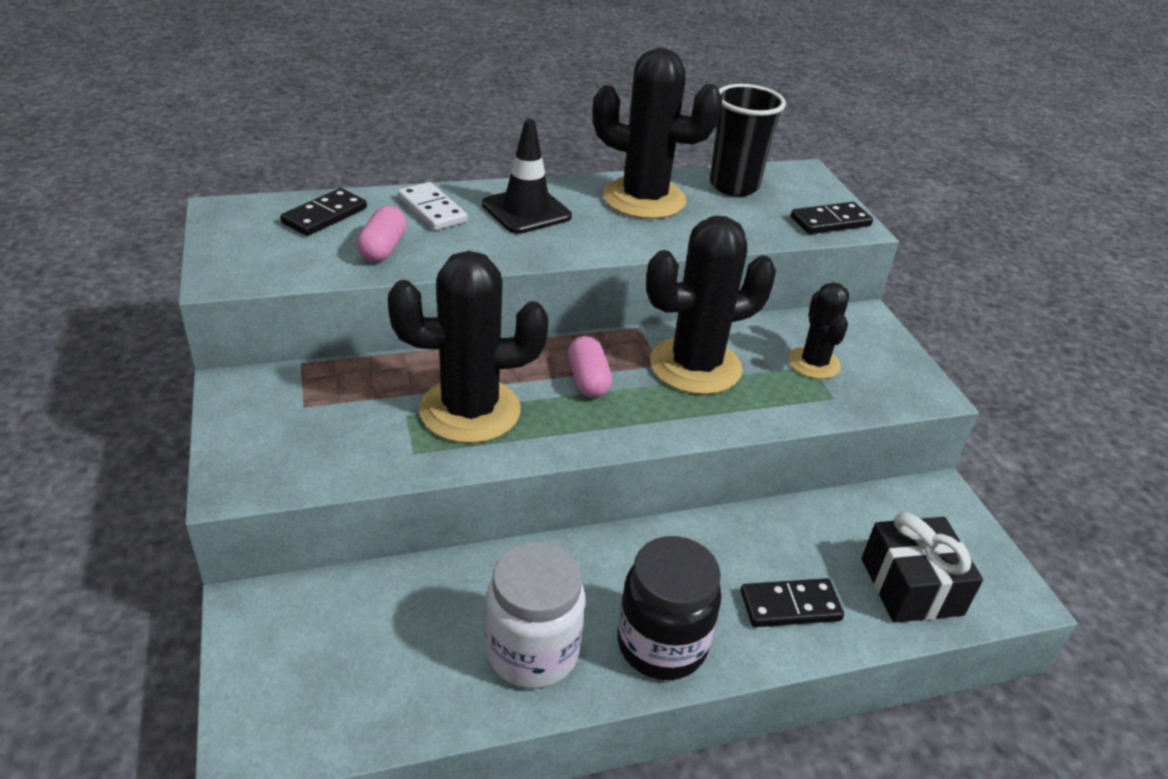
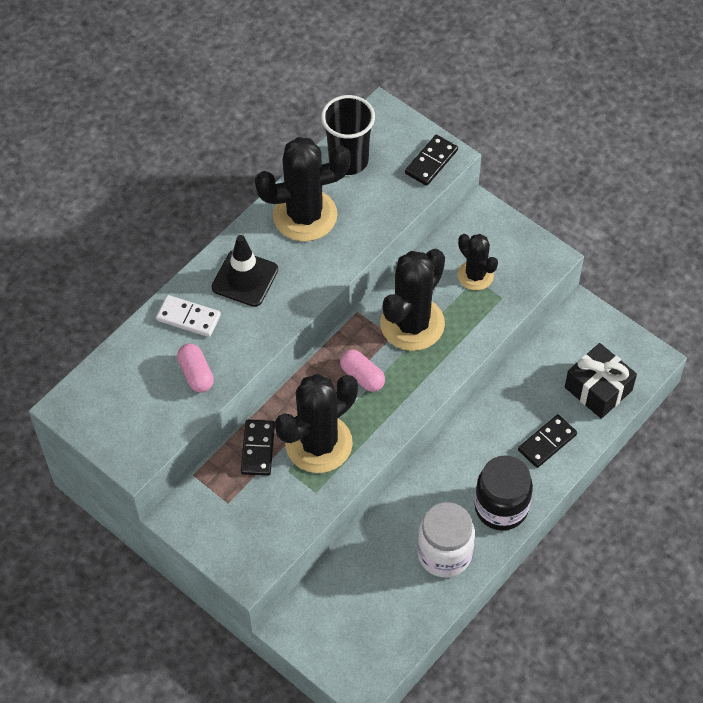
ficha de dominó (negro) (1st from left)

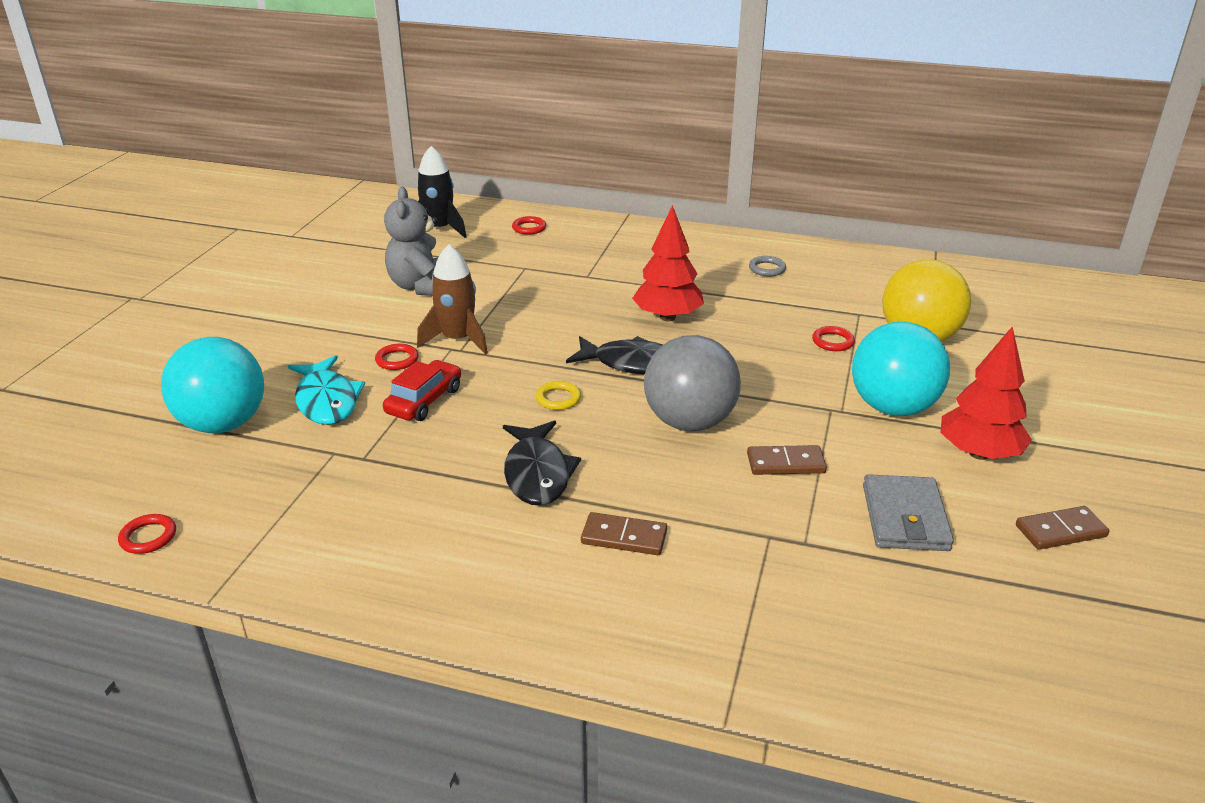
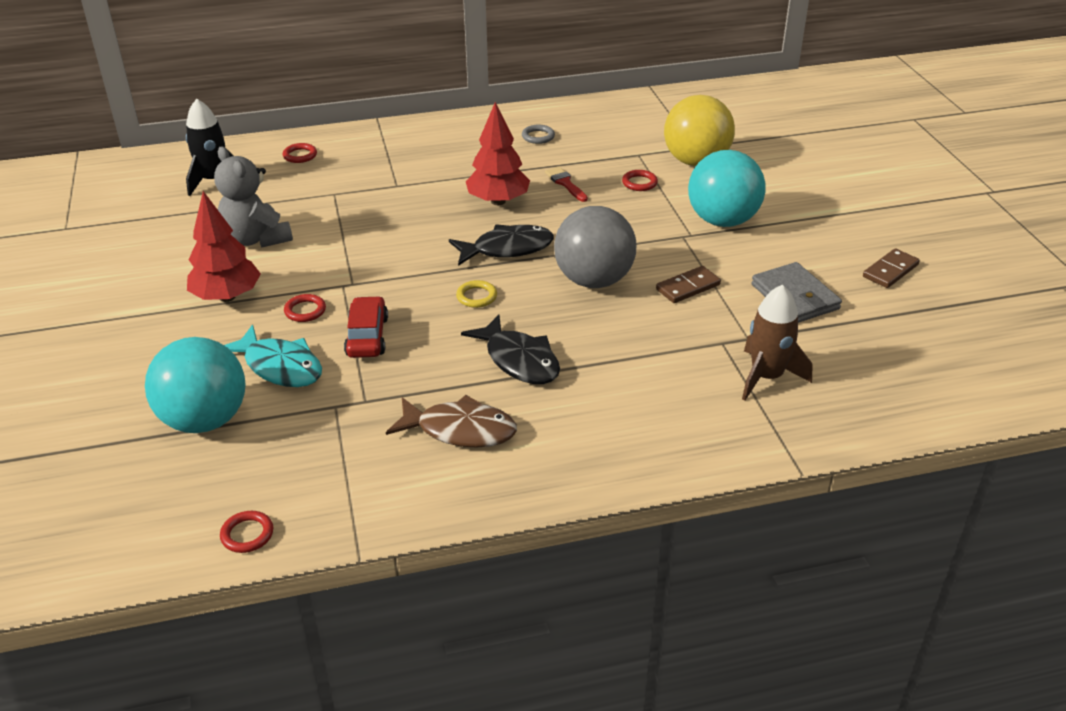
cohete (marrón)
ficha de dominó (marrón) (1st from left in the first image)
árbol (rojo) (1st from left)
pez (marrón)
pincel (rojo)

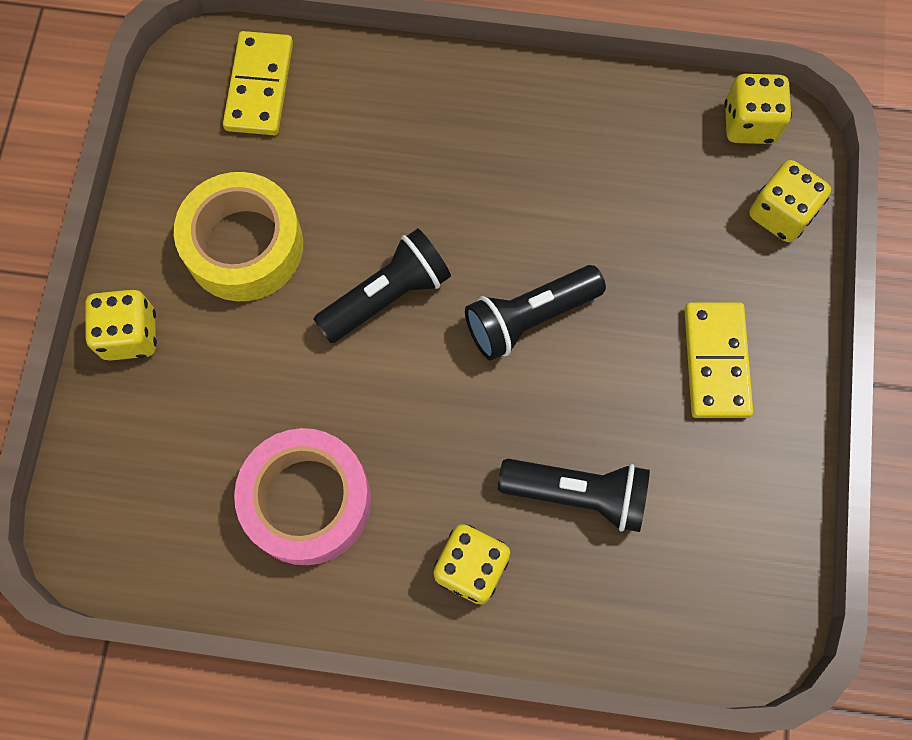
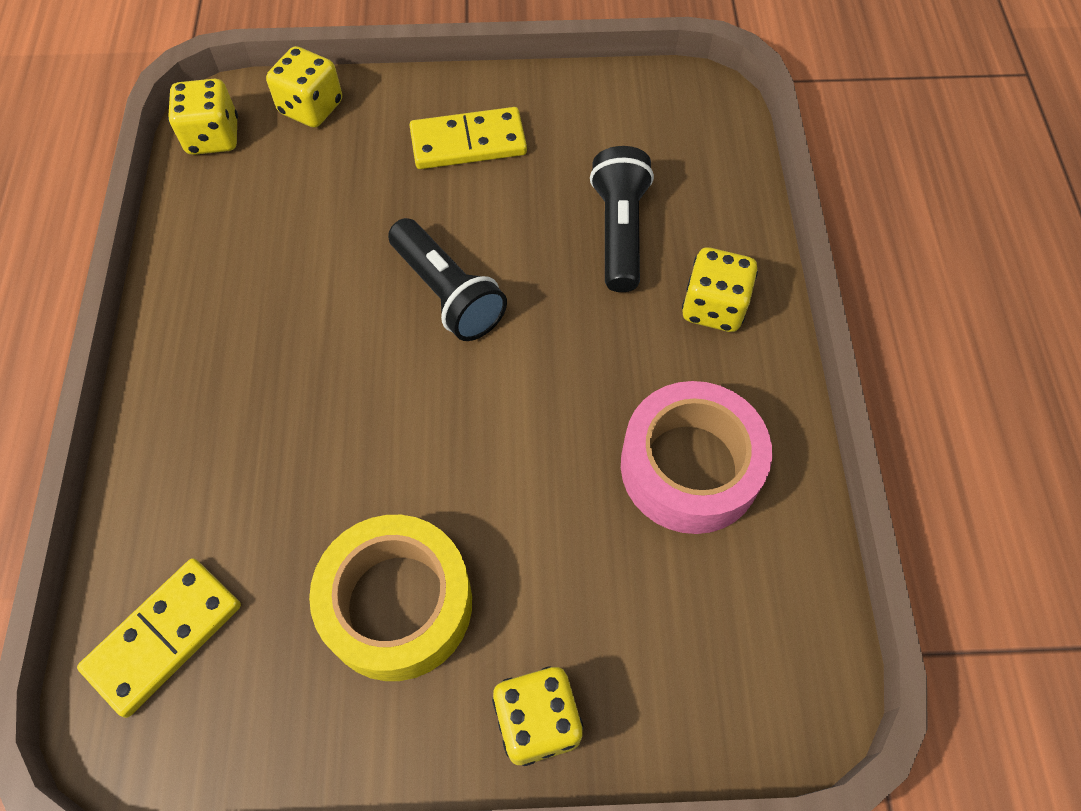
ficha de dominó (amarillo) (1st from left)
lámpara de mano (negro) (1st from left in the first image)

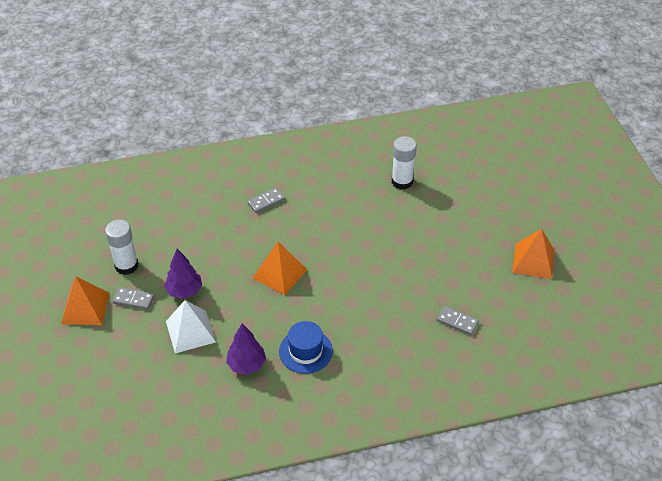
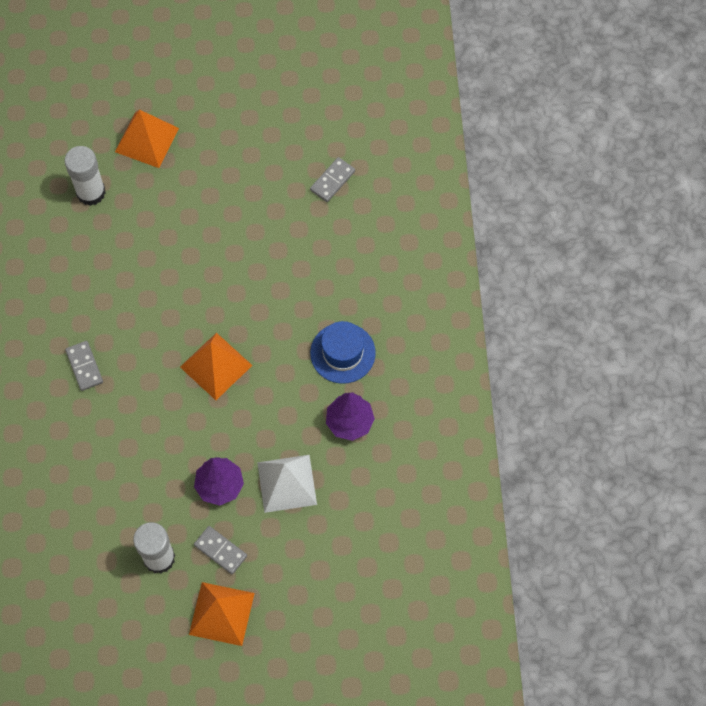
ficha de dominó (gris) (2nd from left)
pirámide (naranja) (1st from left)

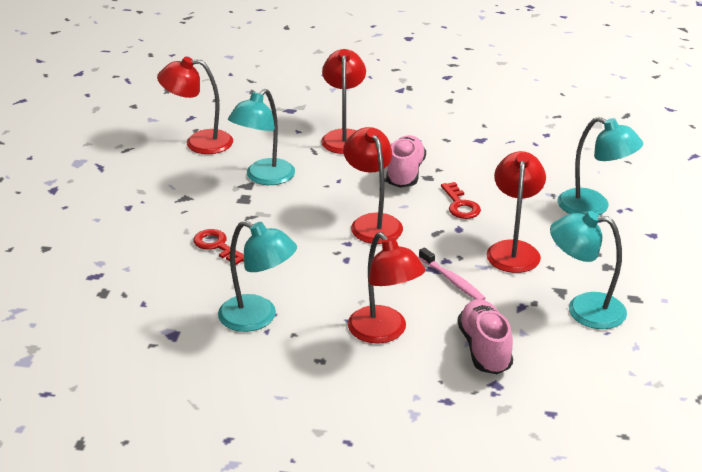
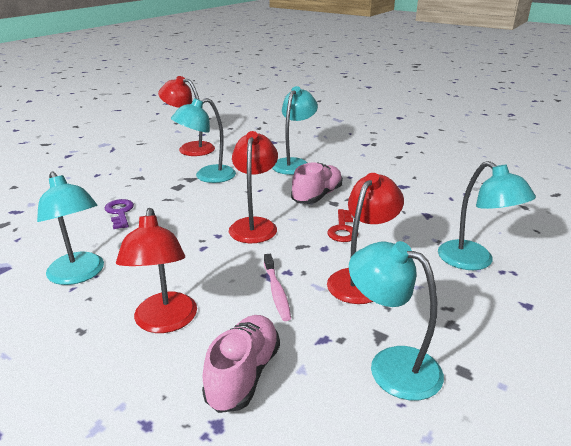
llave (morado)
lámpara (turquesa) (3rd from left)

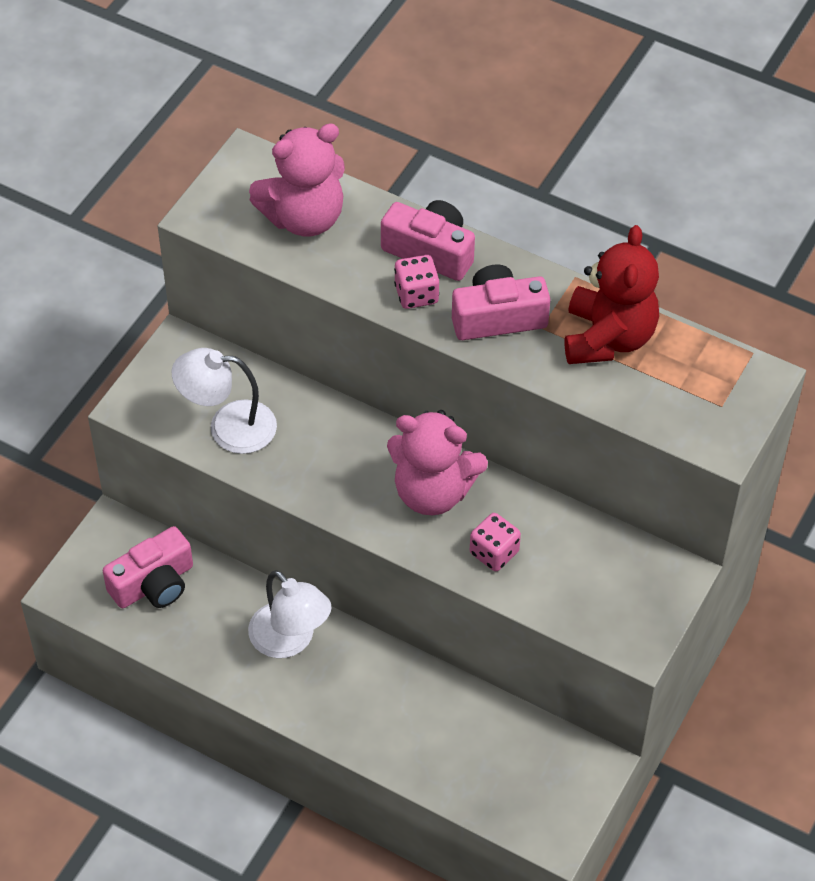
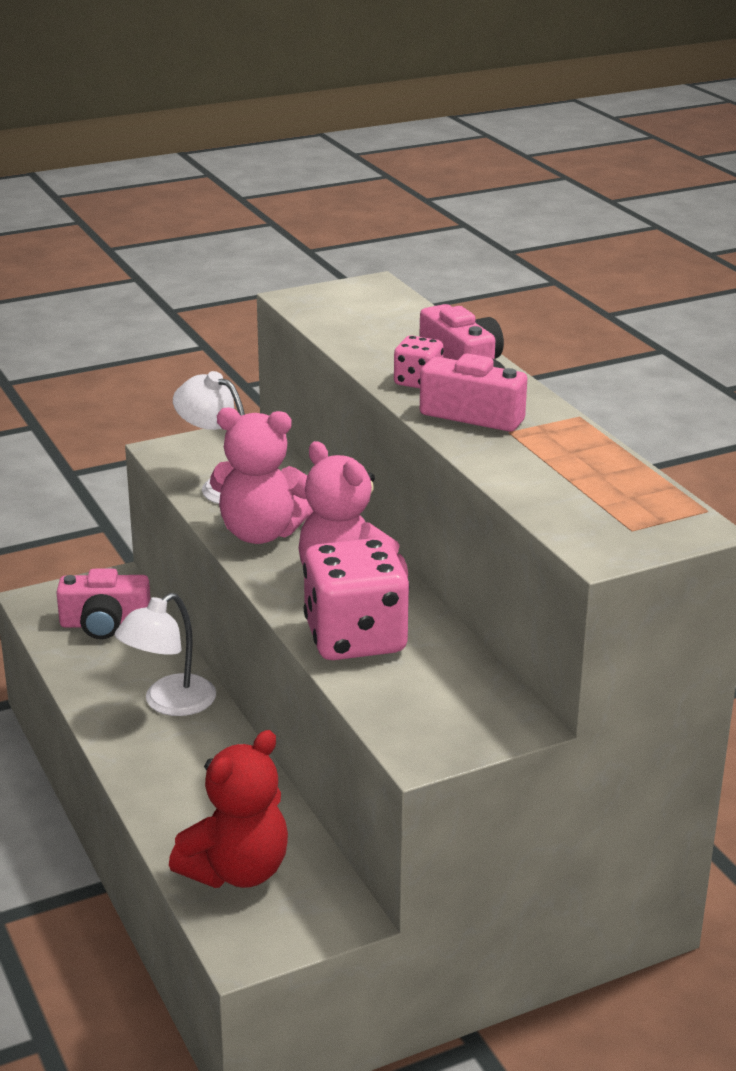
lámpara (blanco) (1st from left)
osito (rosa) (1st from left)
dado (rosa) (1st from left)
osito (rojo)

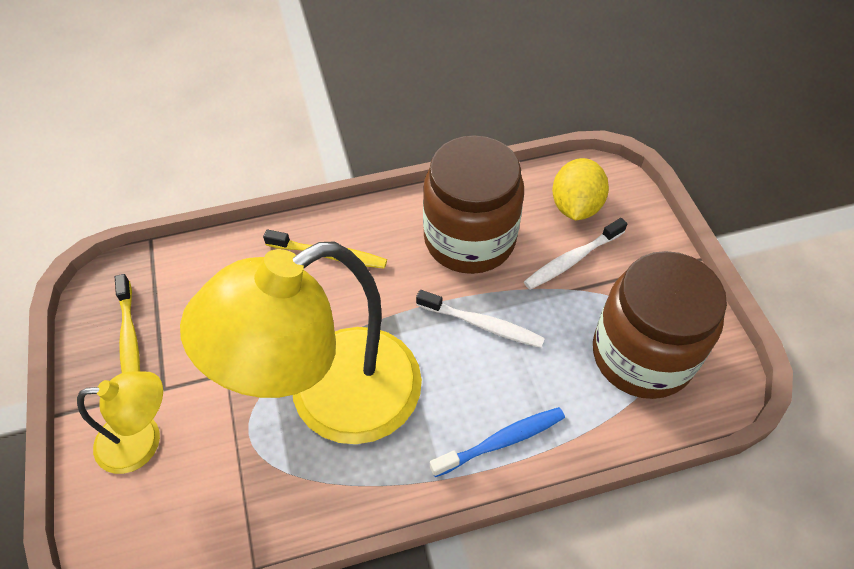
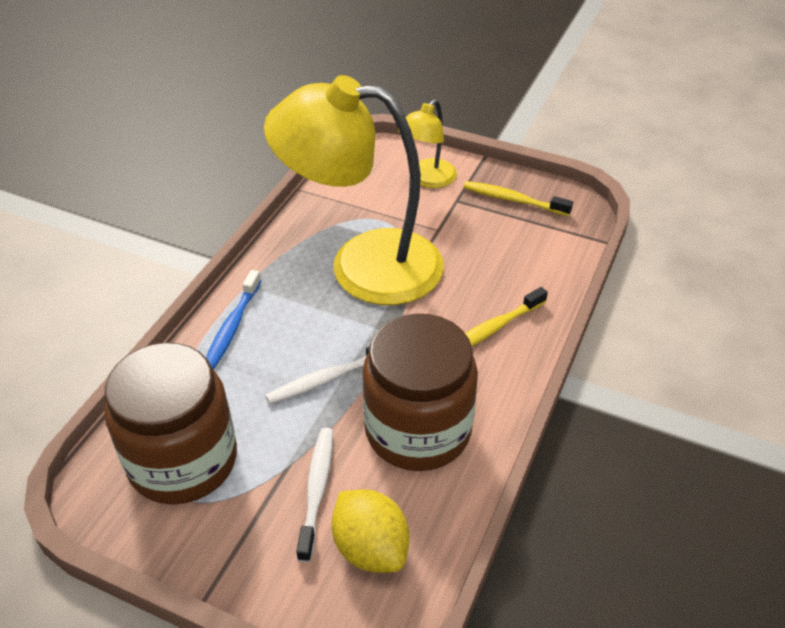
lámpara (amarillo) (1st from left)

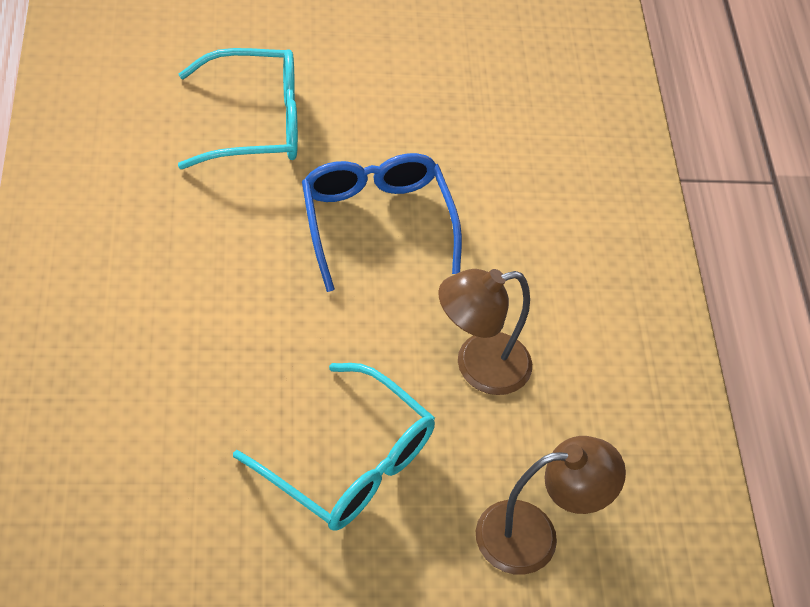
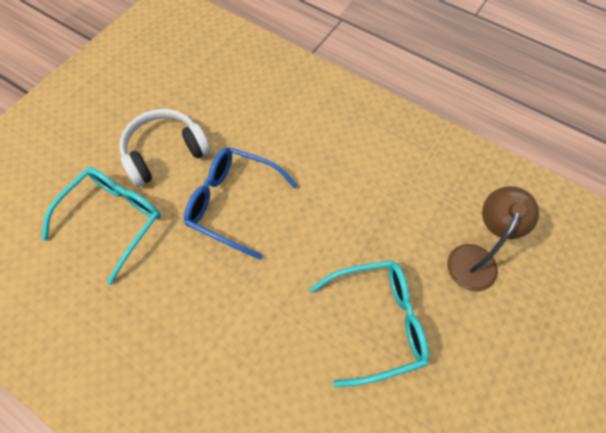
lámpara (marrón) (1st from left in the first image)
auriculares (blanco)

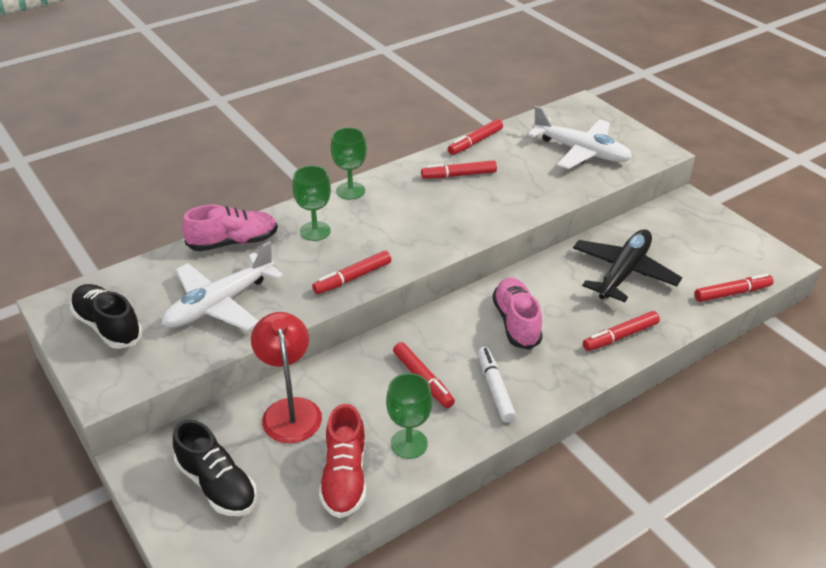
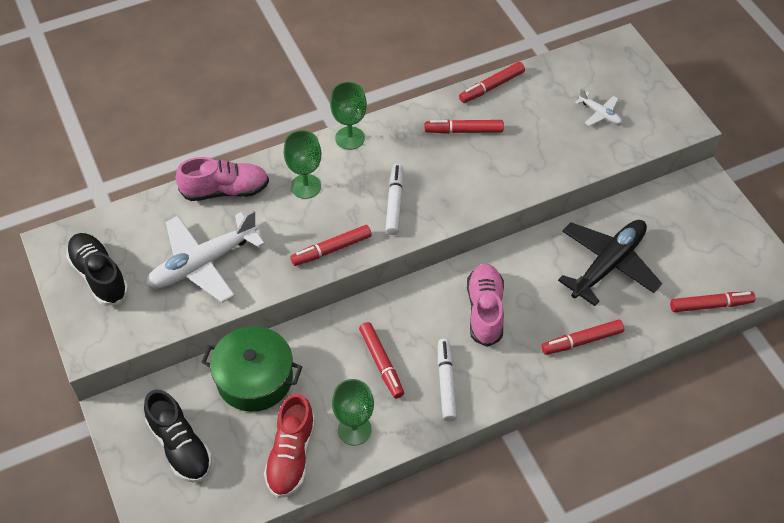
olla (verde)
avión (blanco) (2nd from left)
rotulador (blanco) (1st from left)

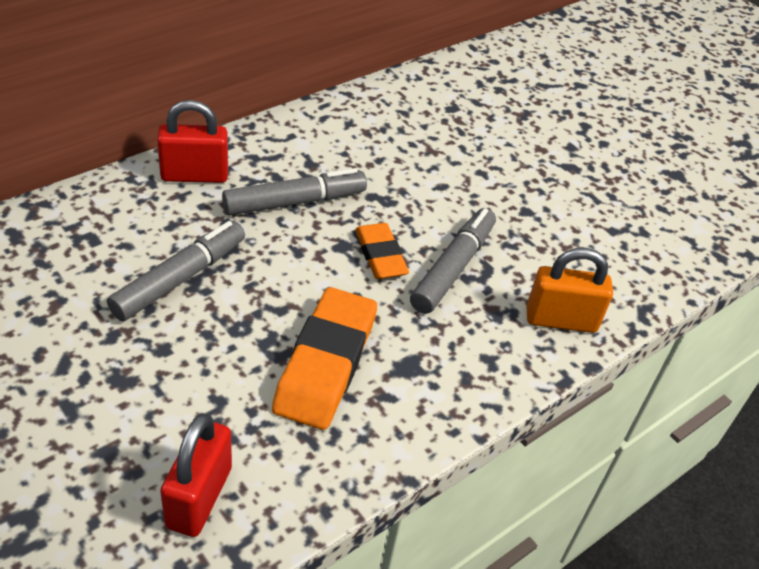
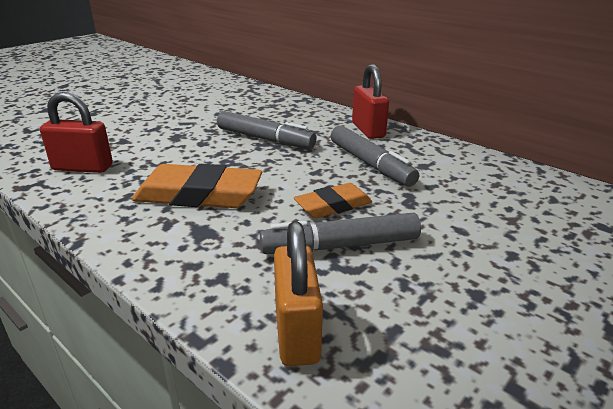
rotulador (gris) (2nd from left)

